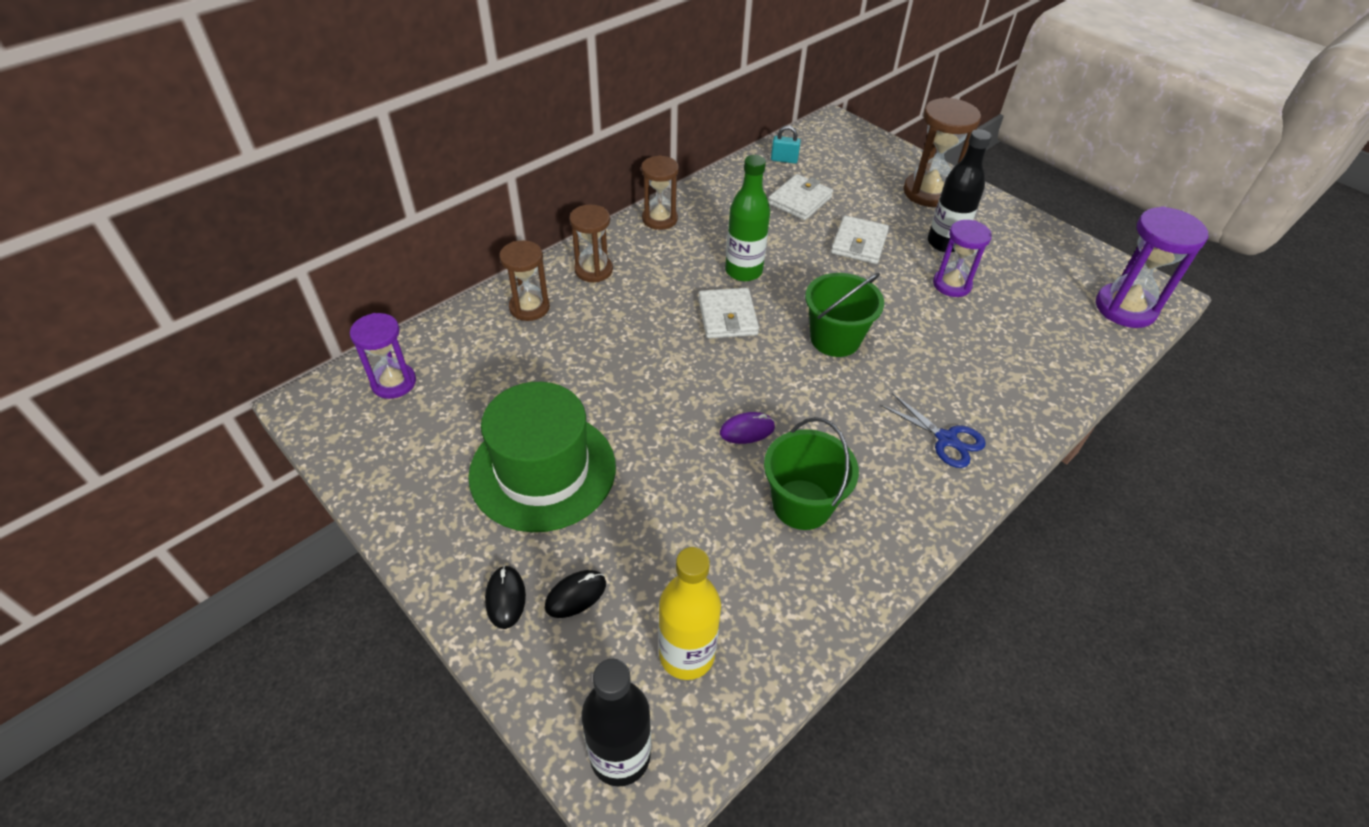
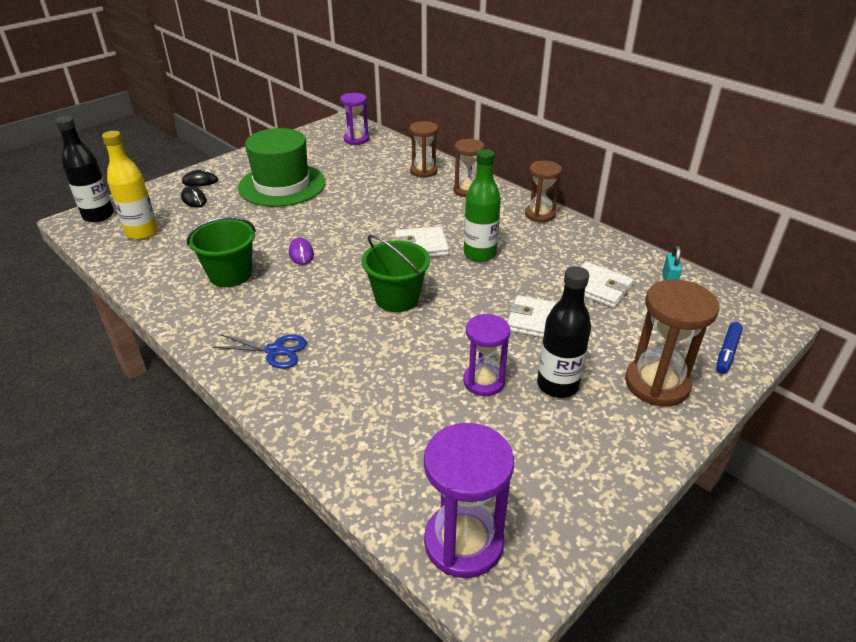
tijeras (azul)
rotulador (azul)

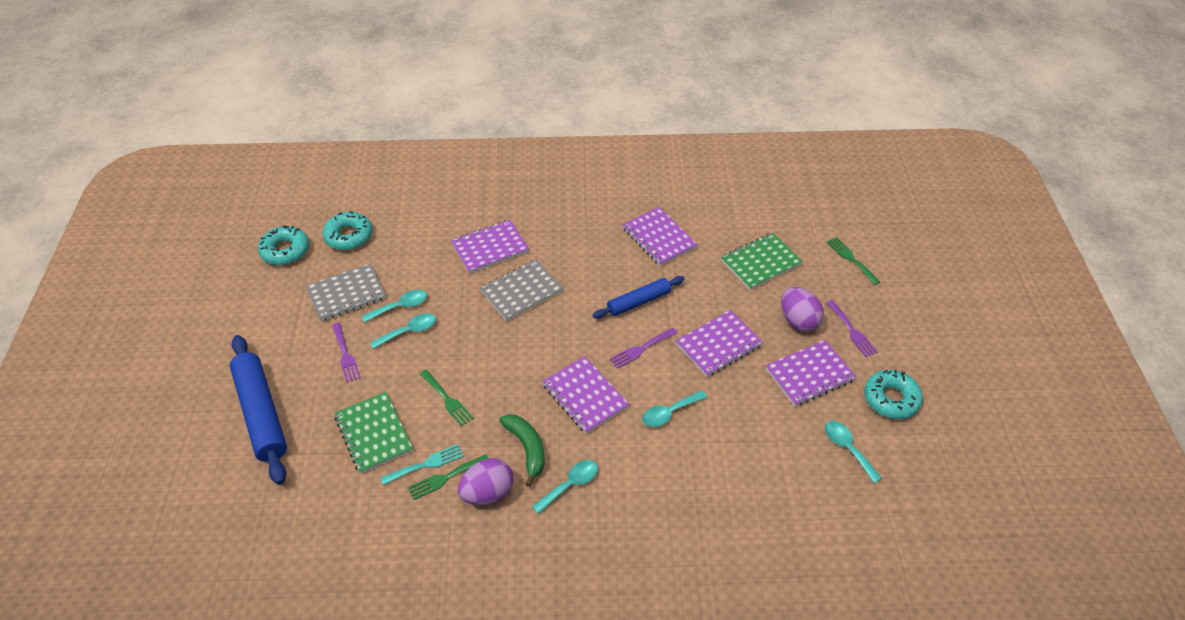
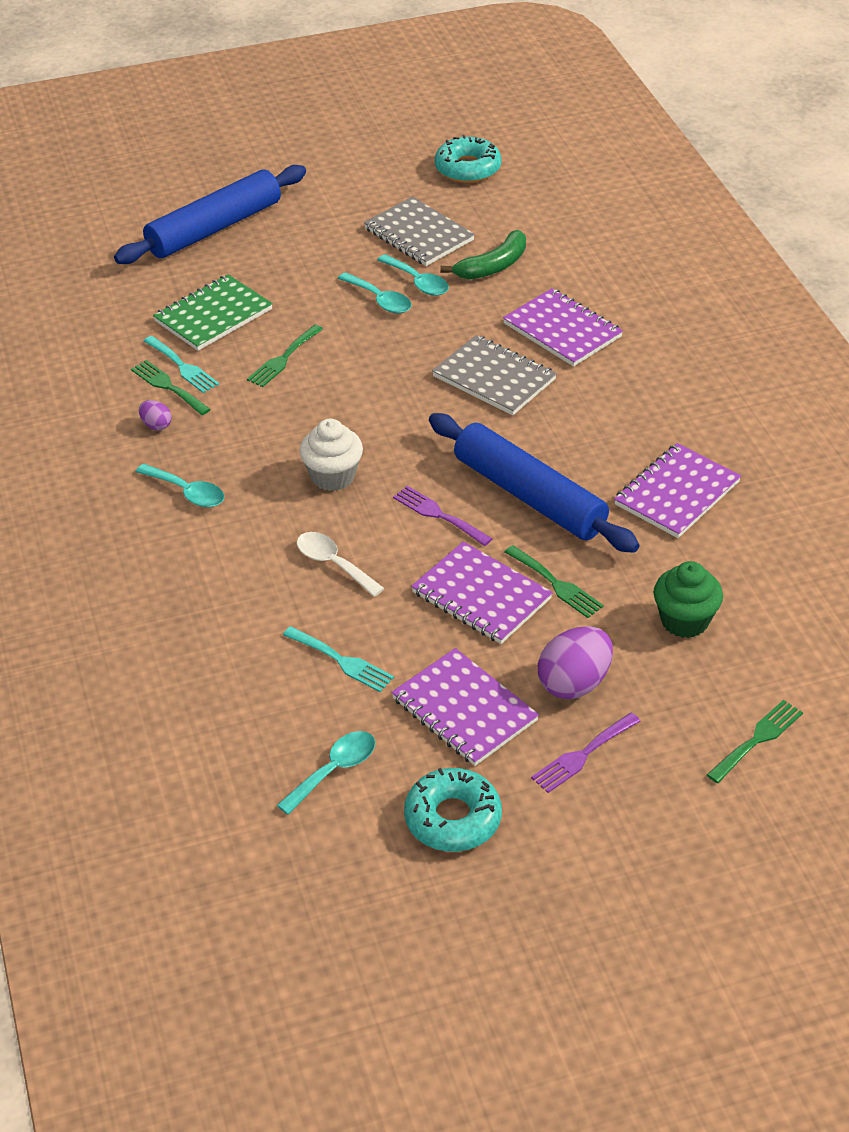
rosquilla (turquesa) (2nd from left in the first image)
tenedor (morado) (1st from left in the first image)
huevo (morado) (1st from left)
plátano (verde)
magdalena (blanco)
rodillo (azul) (2nd from left)
cuchara (blanco)
magdalena (verde)
tenedor (turquesa) (2nd from left)
tenedor (verde) (3rd from left)

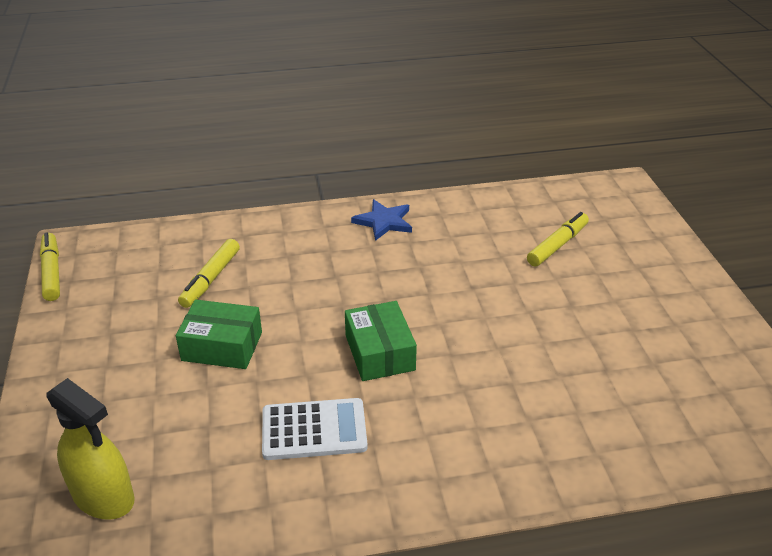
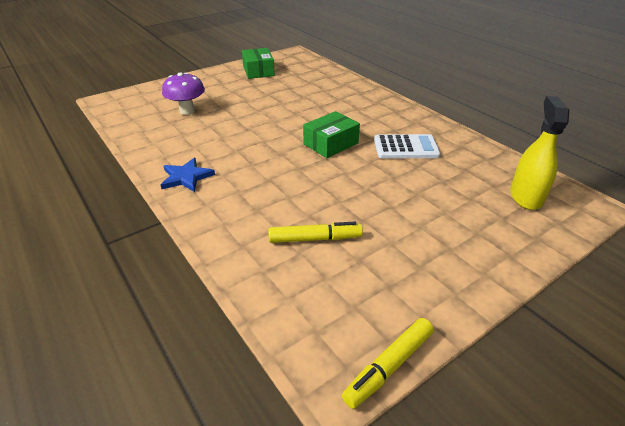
caja (verde) (1st from left)
calculadora (blanco)
seta (morado)

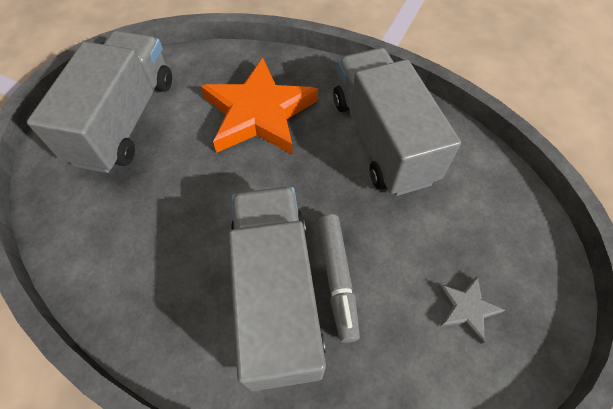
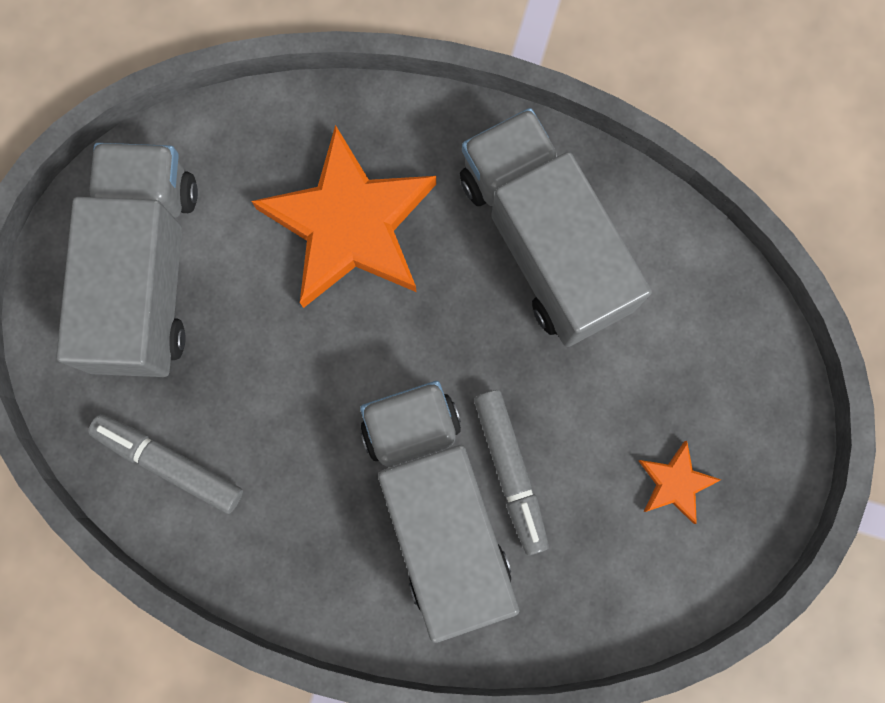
estrella (naranja) (2nd from left)
rotulador (gris) (1st from left)

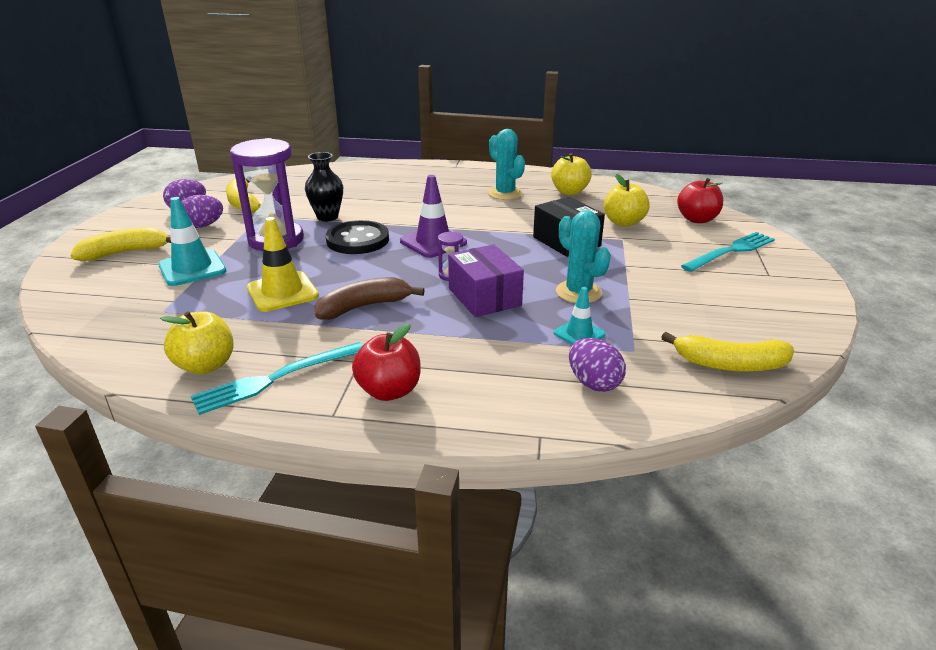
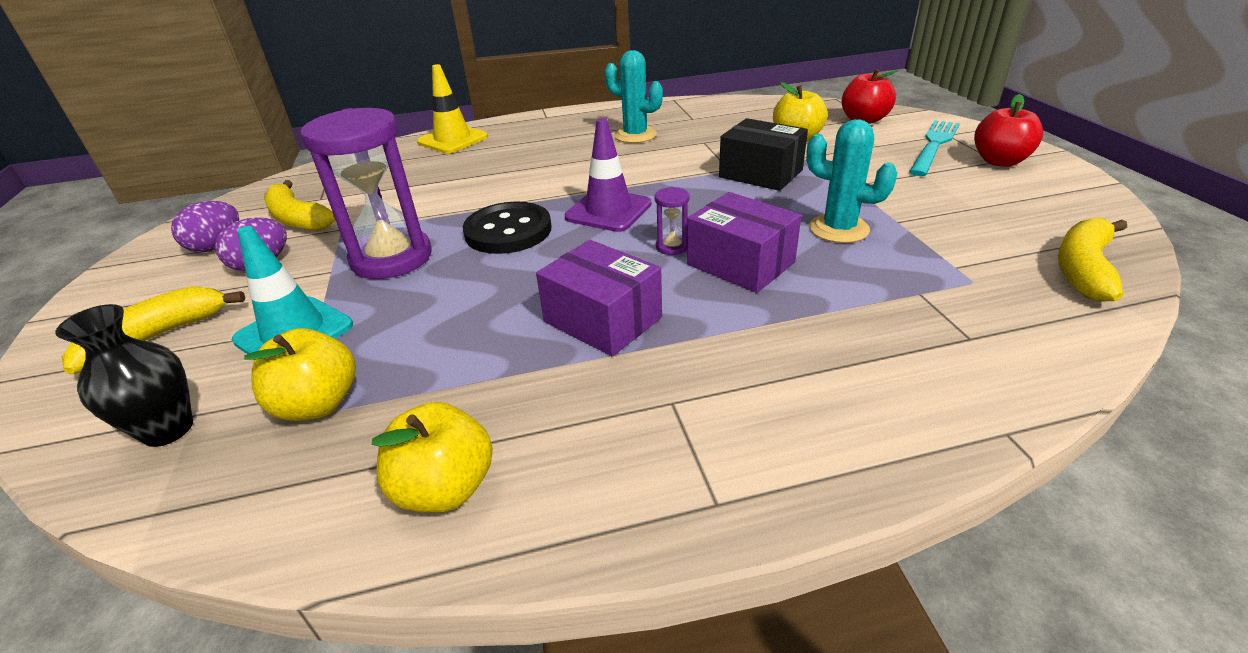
tenedor (turquesa) (1st from left in the first image)
cono de tráfico (amarillo)
florero (negro)
caja (morado) (1st from left)
manzana (rojo) (2nd from left)
manzana (amarillo) (1st from left)
cono de tráfico (turquesa) (2nd from left in the first image)
huevo (morado) (3rd from left in the first image)
plátano (amarillo) (3rd from left)

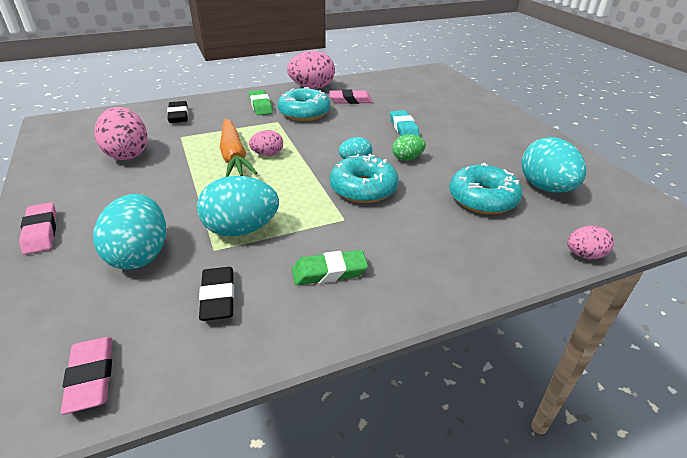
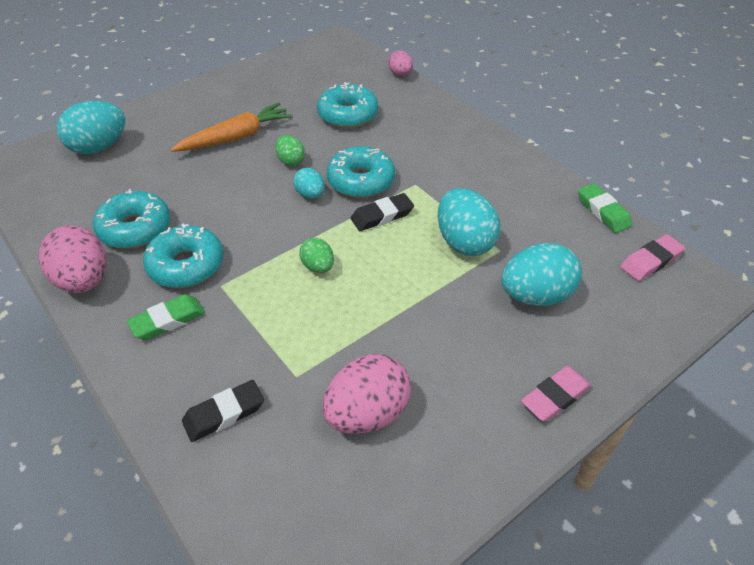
goma de borrar (negro) (2nd from left)
zanahoria (naranja)
huevo (verde) (2nd from left)
goma de borrar (verde) (2nd from left)
rosquilla (turquesa) (1st from left)
goma de borrar (turquesa)
huevo (turquesa) (1st from left)

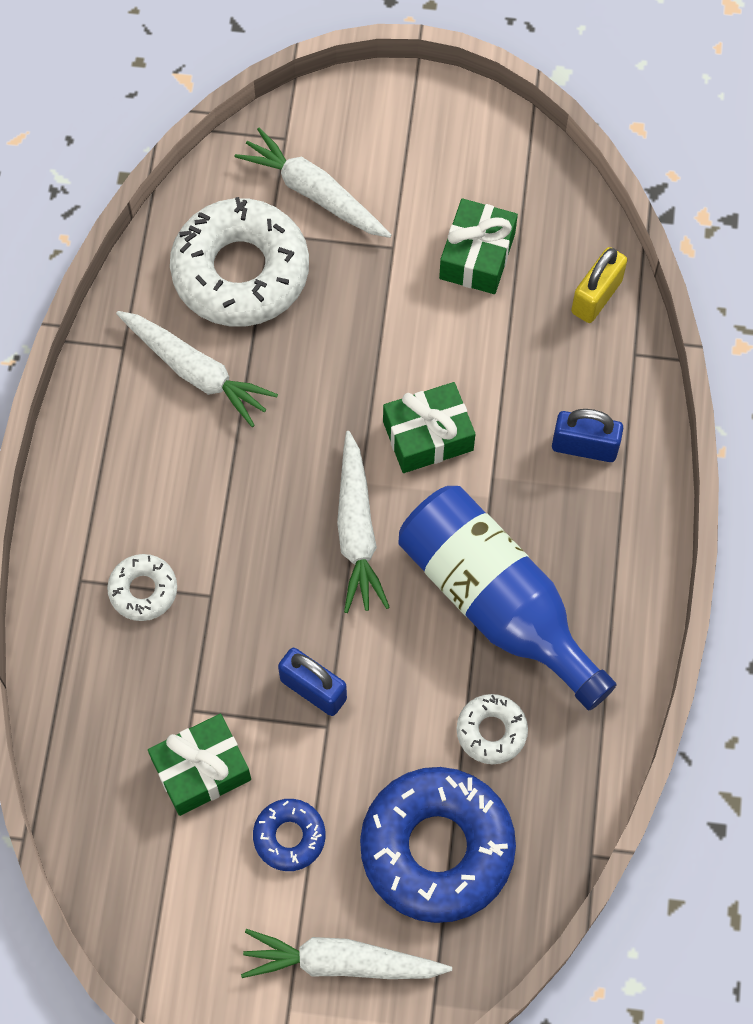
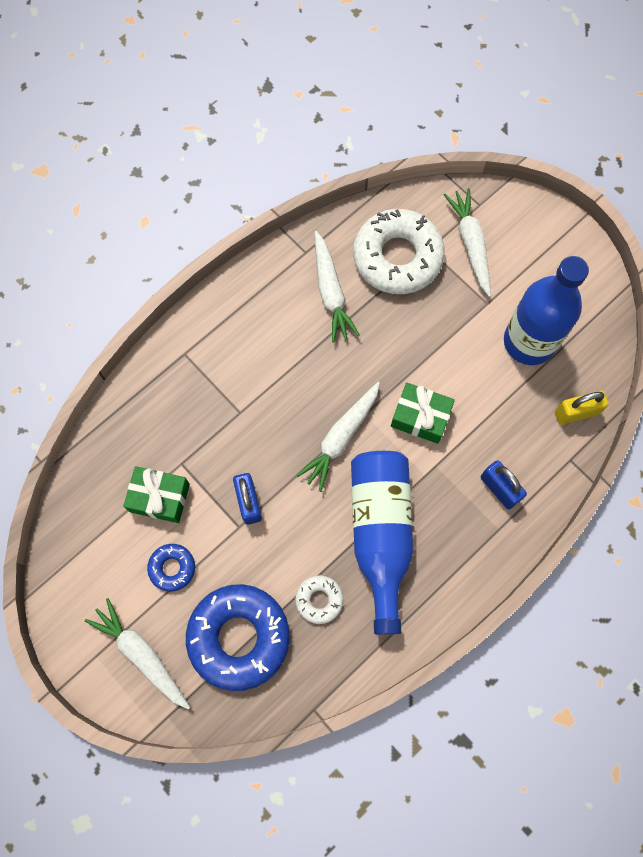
rosquilla (blanco) (1st from left in the first image)
botella (azul) (2nd from left)

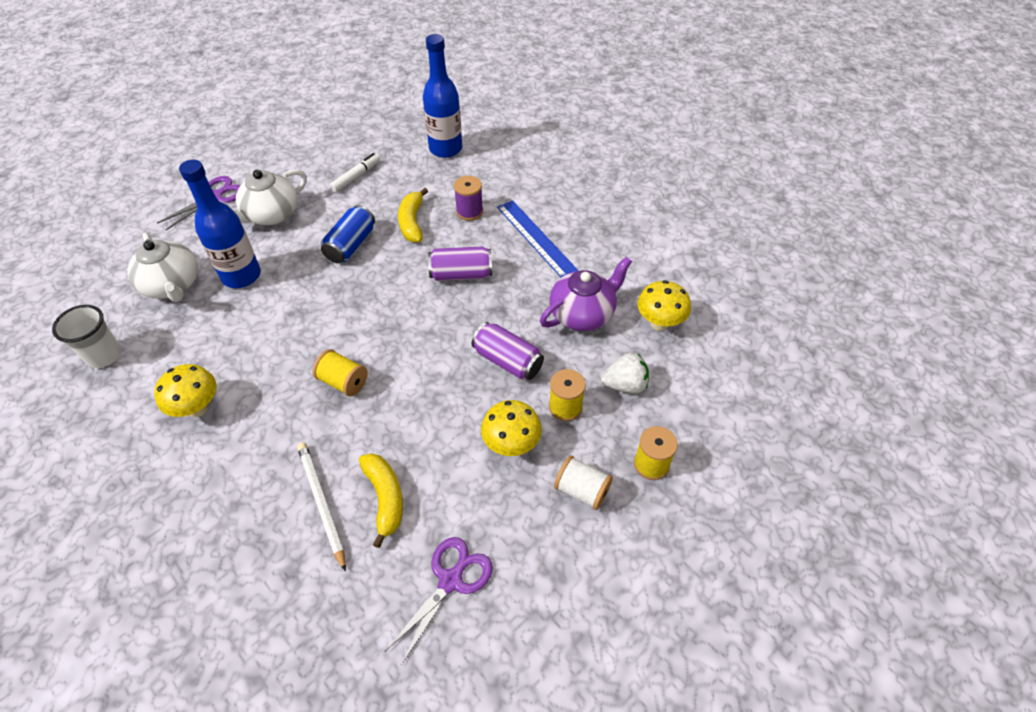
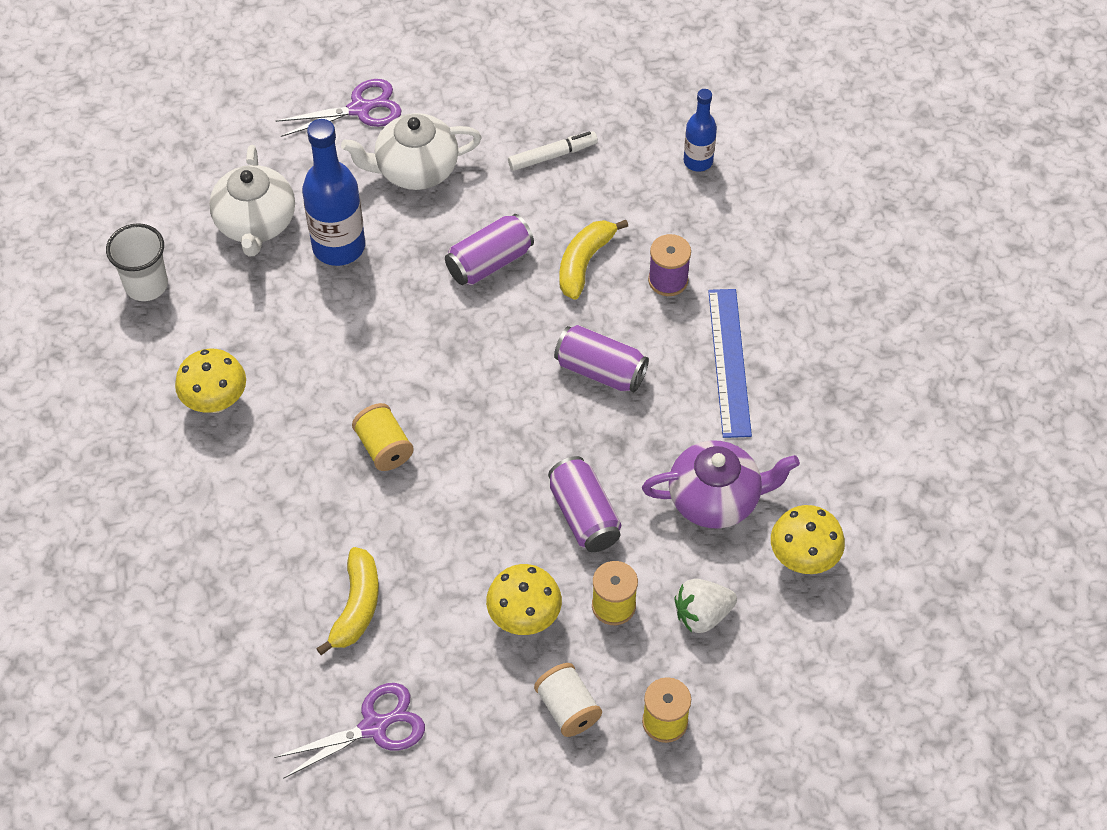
lápiz (blanco)
lata (morado) (1st from left)
botella (azul) (2nd from left)
fresa (blanco)

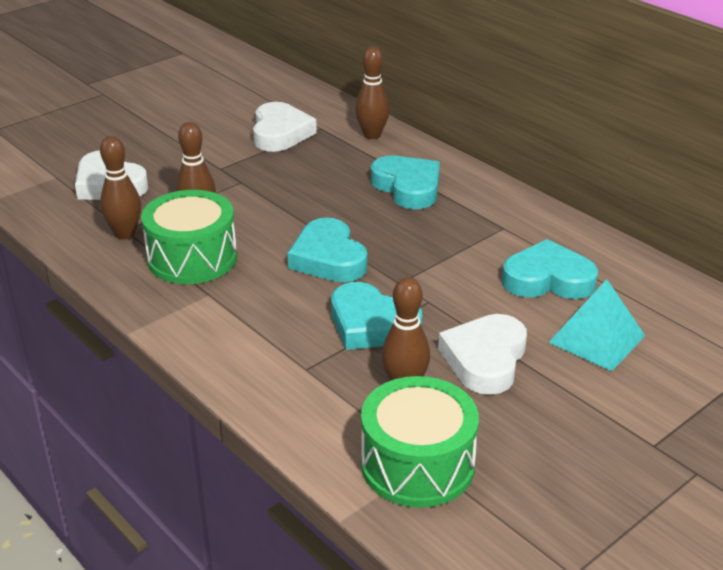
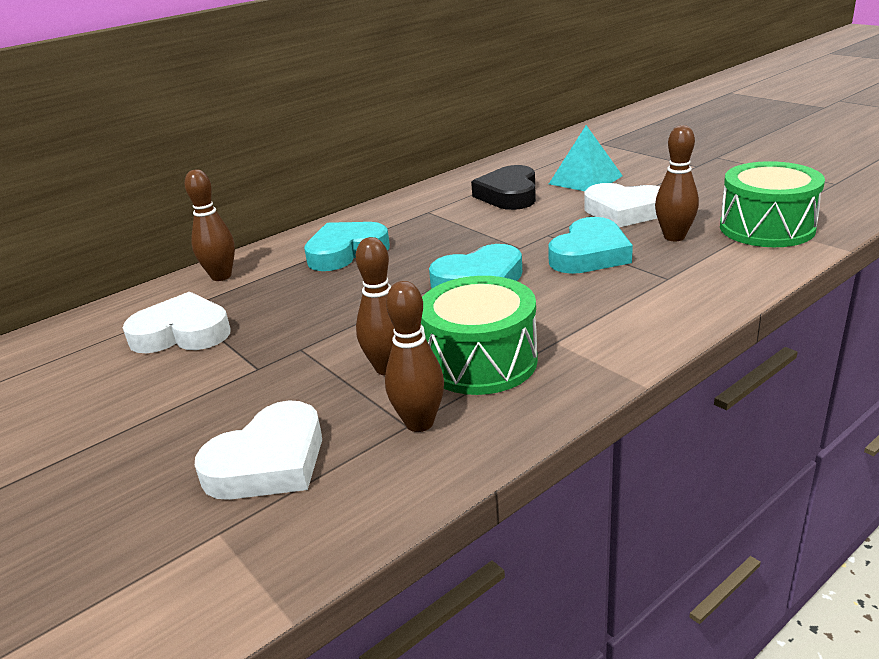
corazón (negro)

